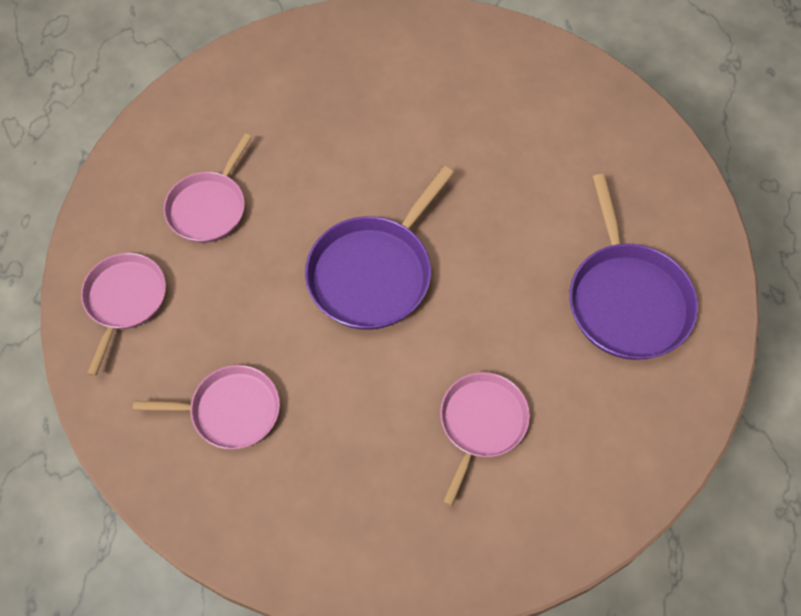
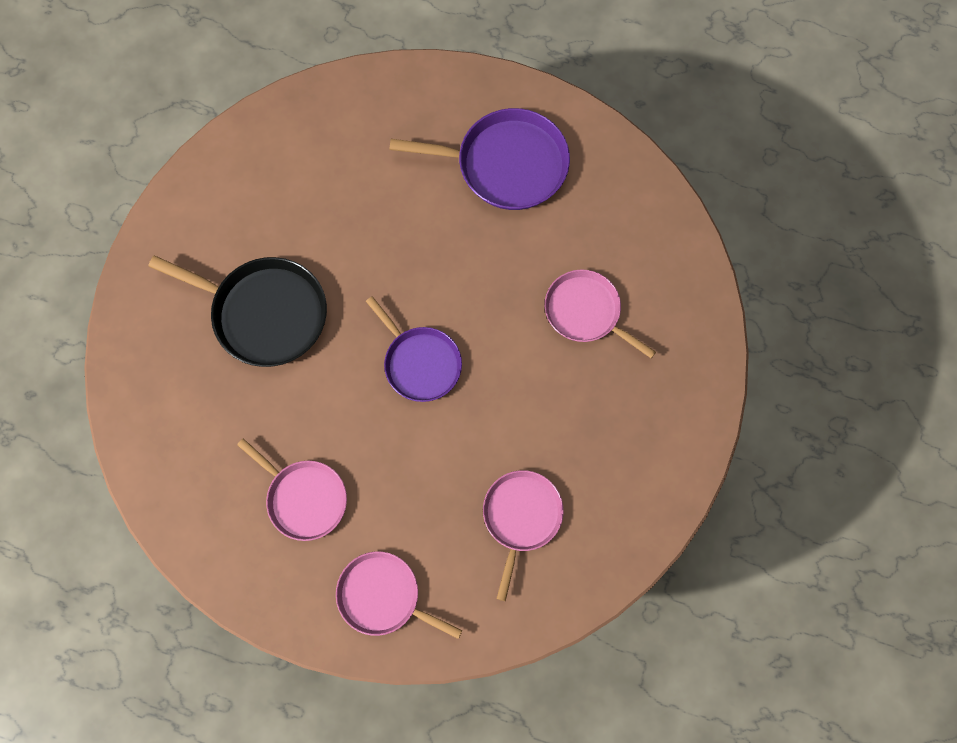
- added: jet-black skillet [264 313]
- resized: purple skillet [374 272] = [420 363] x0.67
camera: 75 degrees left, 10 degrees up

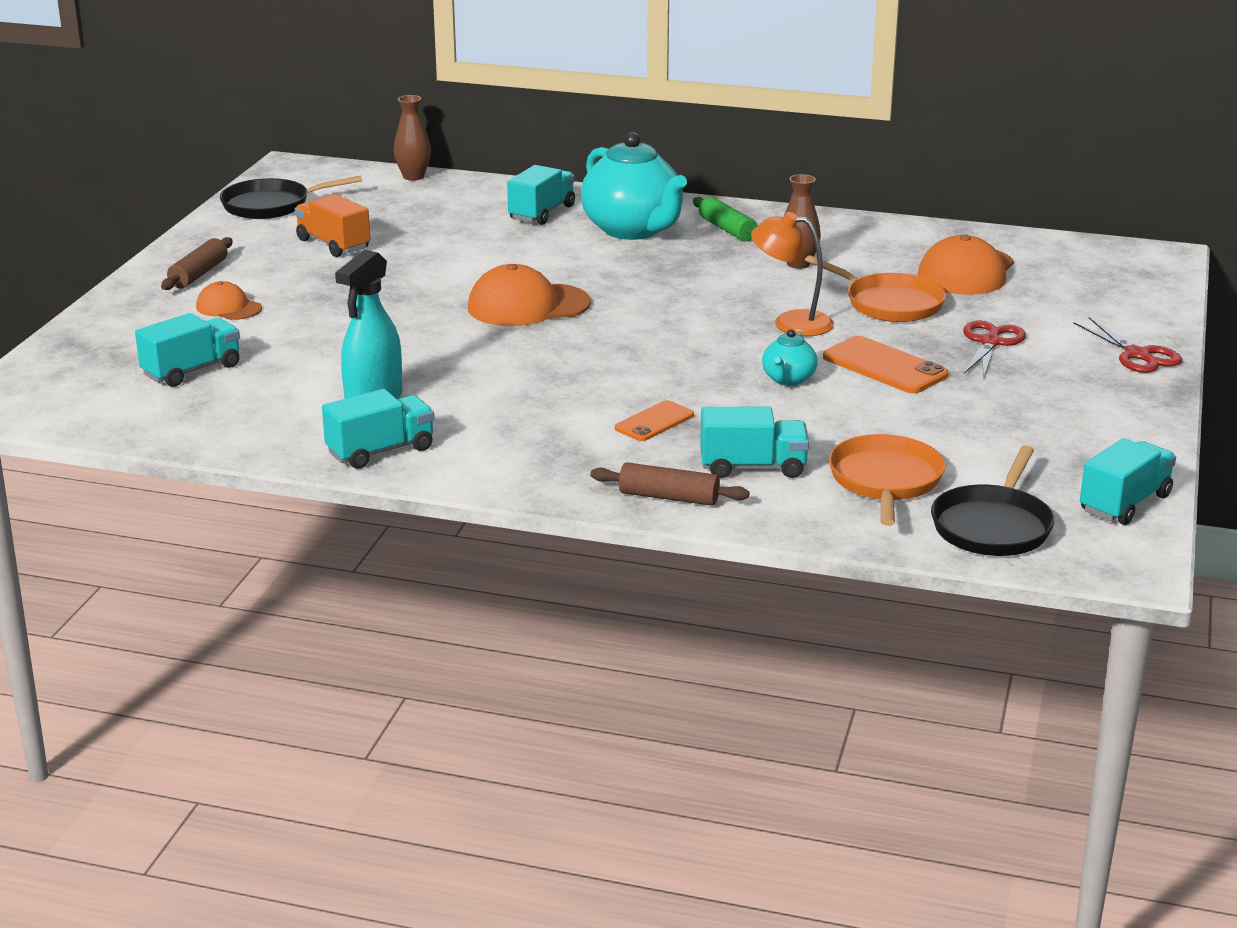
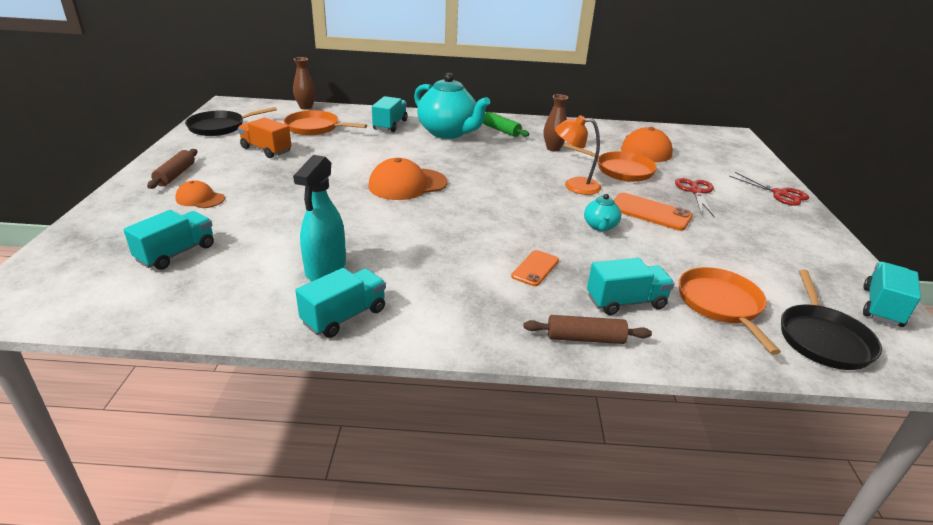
- added: orange-coloured skillet [315 128]
camera: 15 degrees left, 5 degrees up

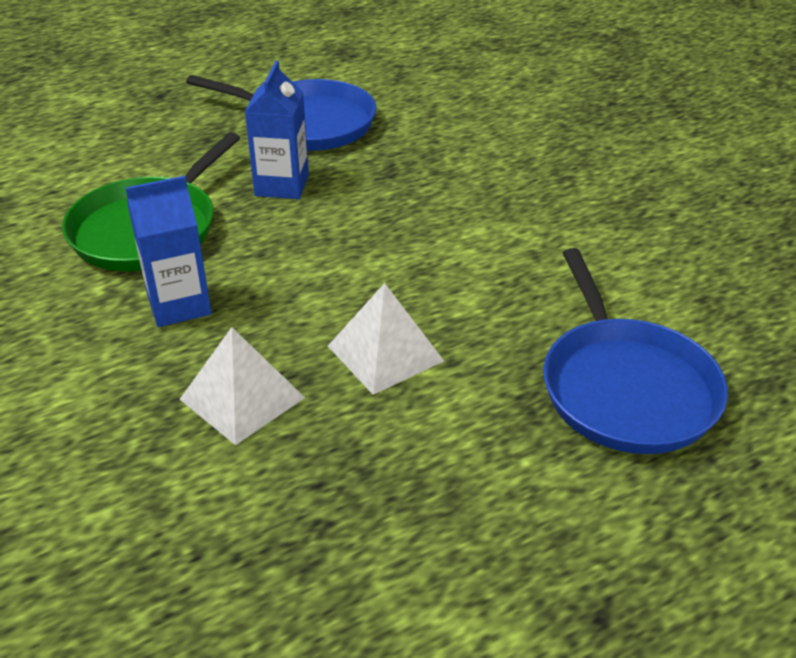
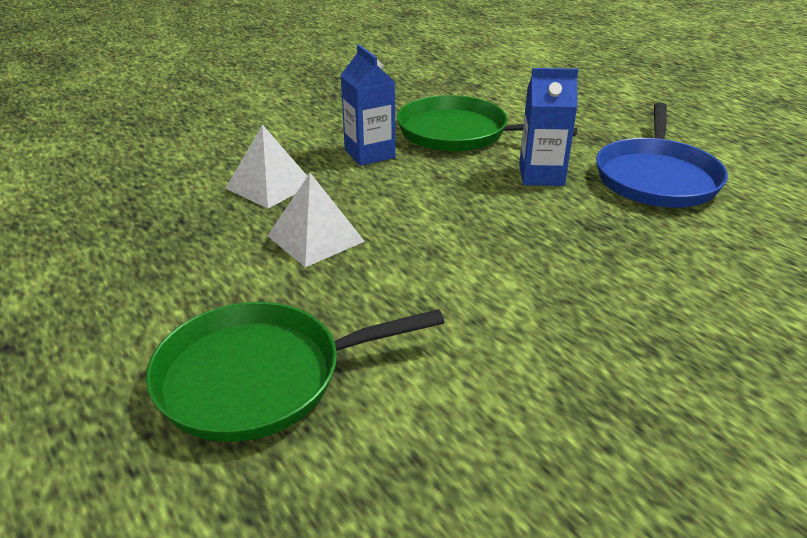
- recoloured: royal blue skillet [625 387] to green skillet [259 377]
camera: 85 degrees right, 5 degrees down

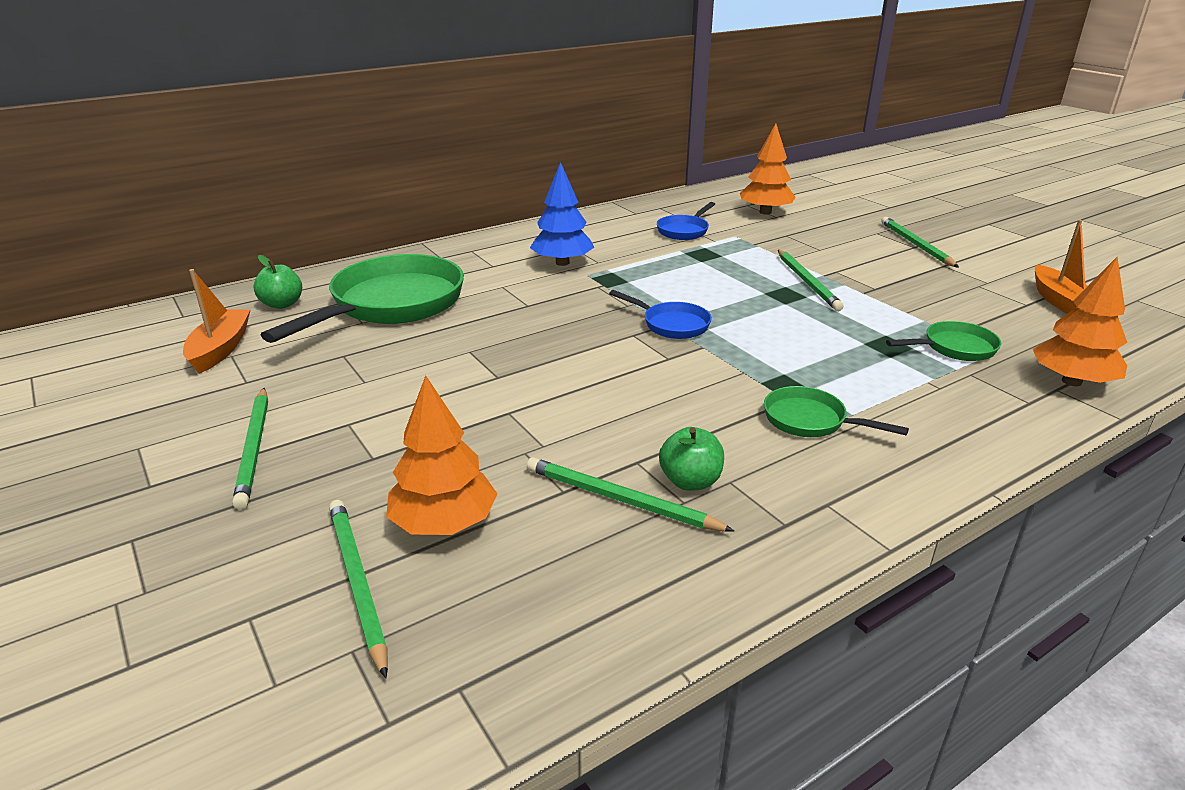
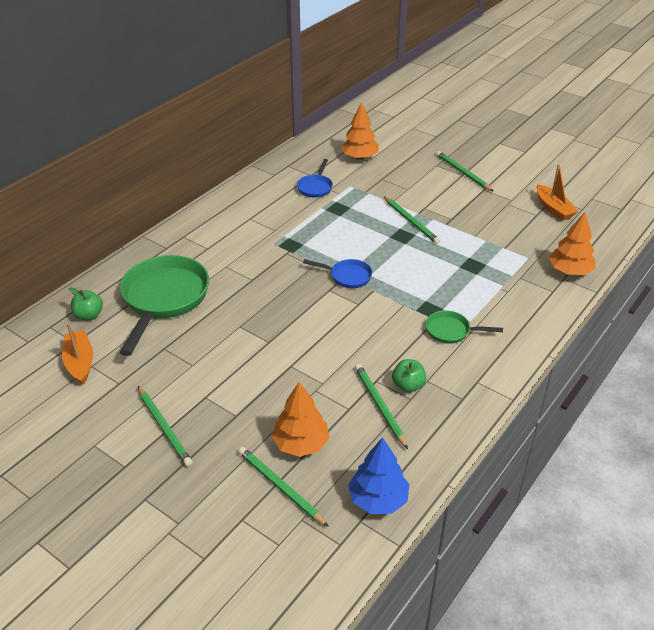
- removed: green skillet [954 348]
- moved: royal blue tree [562 263] to [378 499]
- turned: green wooden pencil [620 500] = [379 406] 60 degrees clockwise
camera: 20 degrees left, 10 degrees up

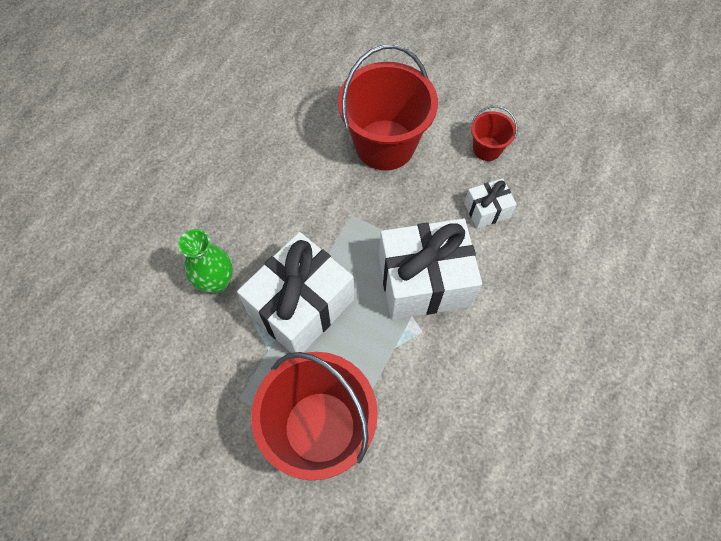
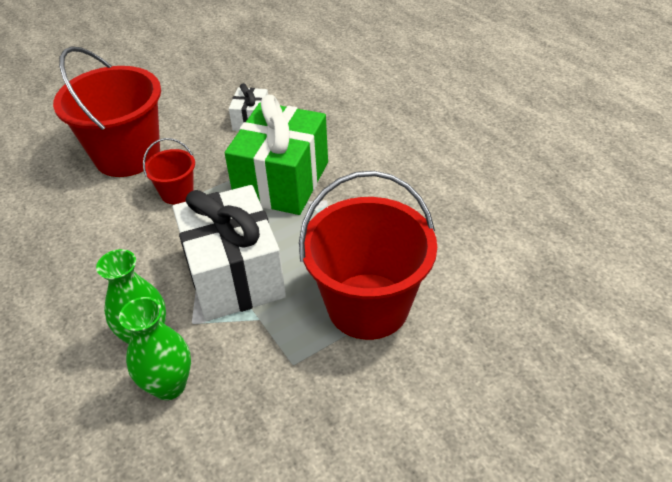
- added: green vase [169 385]
- moved: crimson bucket [487 149] to [177 193]
- recoloured: snow-white wrapped gift [424 281] to green wrapped gift [282 181]
camera: 60 degrees left, 20 degrees down

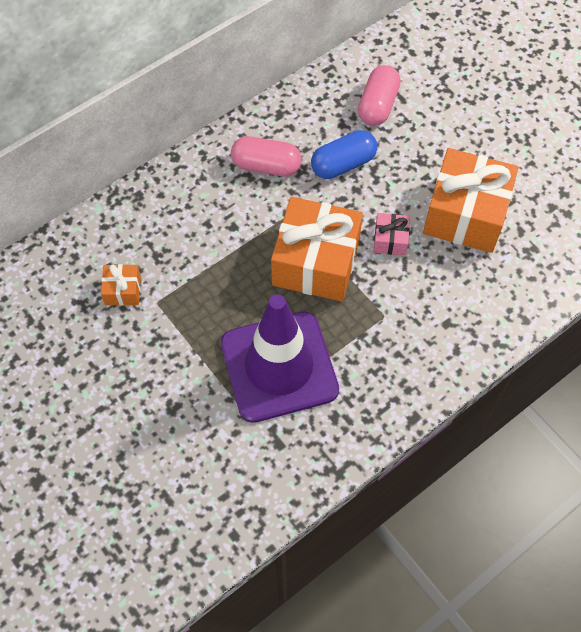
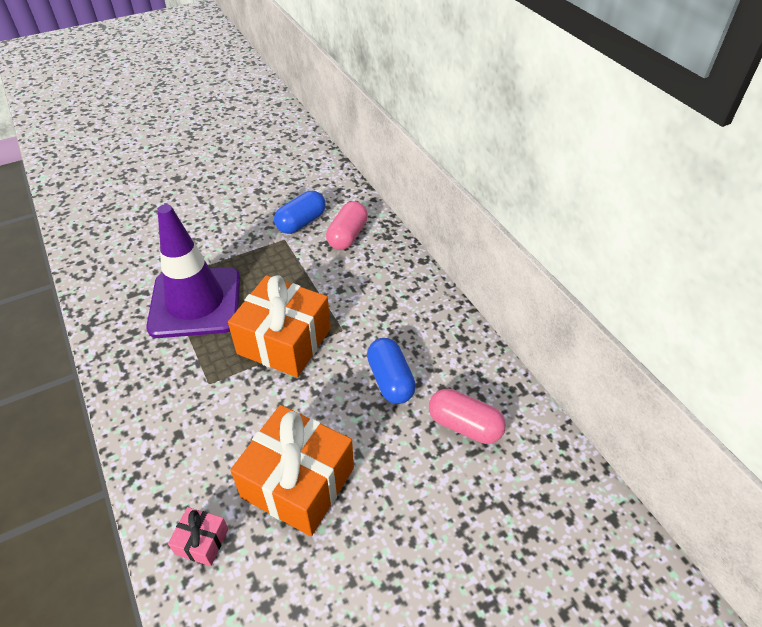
- moved: rosy capsule [266 166] to [347 236]
- moved: rosy wrapped gift [390 240] to [202 541]
- replaced: orange-coloured wrapped gift [123 290] to royal blue capsule [301 222]
camera: 100 degrees right, 15 degrees down

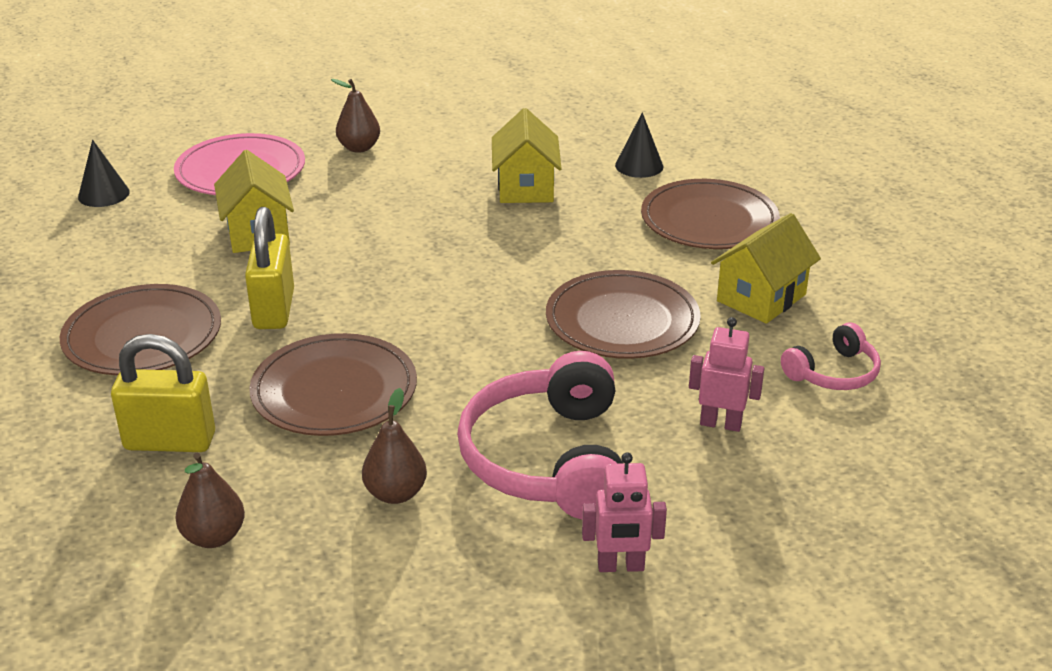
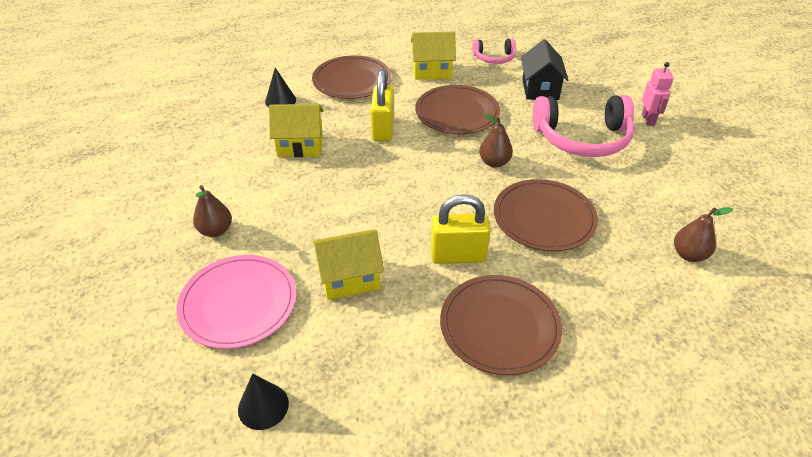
- moved: bright yellow lock [170 441] to [383 129]
- moved: russet toy pear [395 493] to [494 162]
- replaced: rosy robot figure [720 423] to jet-black cottage [540 89]
- turned: bright yellow cottage [761 298] = [432 71] 45 degrees counterclockwise
- turned: rosy over-ear headphones [833 373] = [494 58] 120 degrees clockwise
camera: 90 degrees left, 10 degrees up

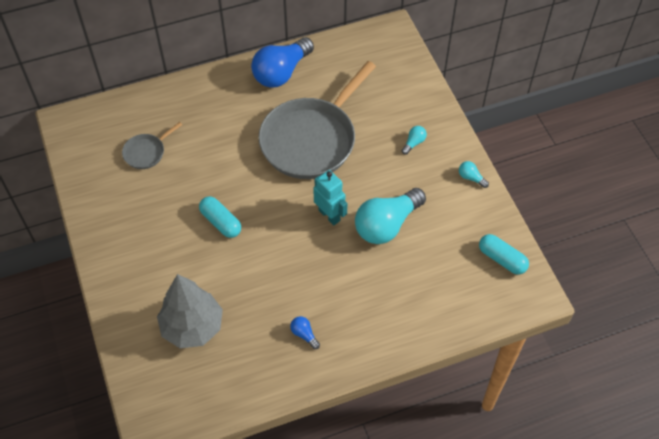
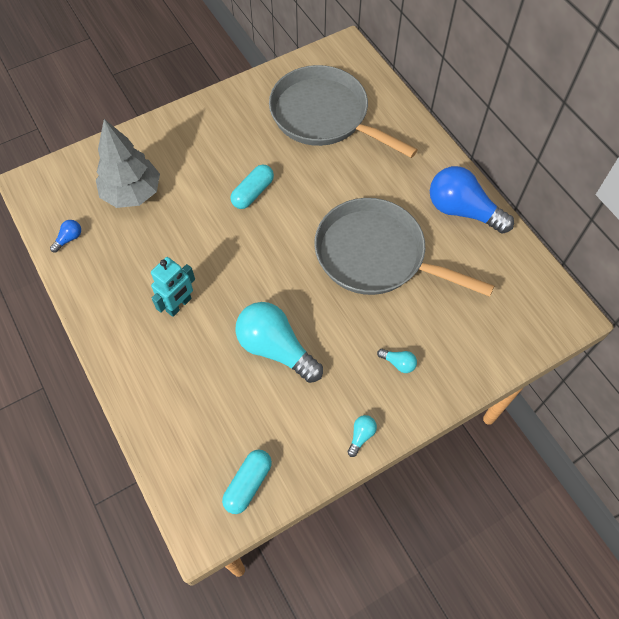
- moved: royal blue light bulb [304 334] to [69 239]
- moved: teal robot figure [329 215] to [179 305]
- resized: gray skillet [146 152] = [324 116] x2.31
camera: 80 degrees right, 5 degrees up

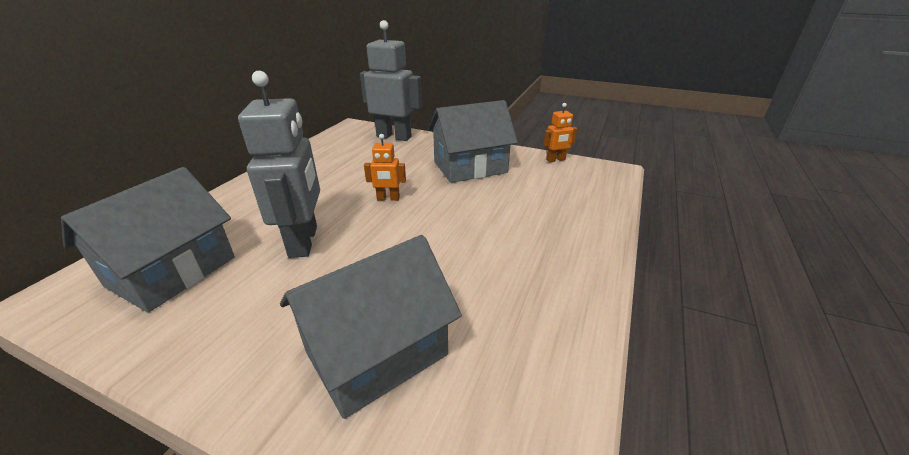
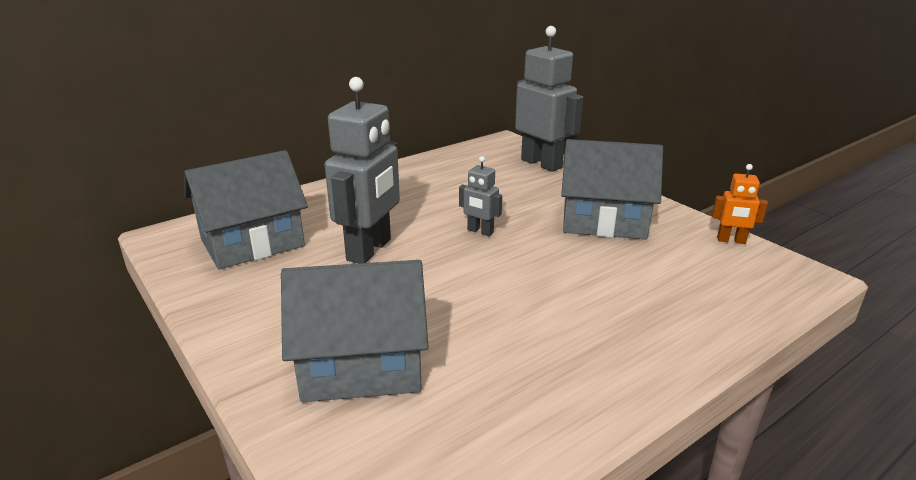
- recoloured: orange-coloured robot figure [388 198] to gray robot figure [480 231]
camera: 30 degrees right, 5 degrees down

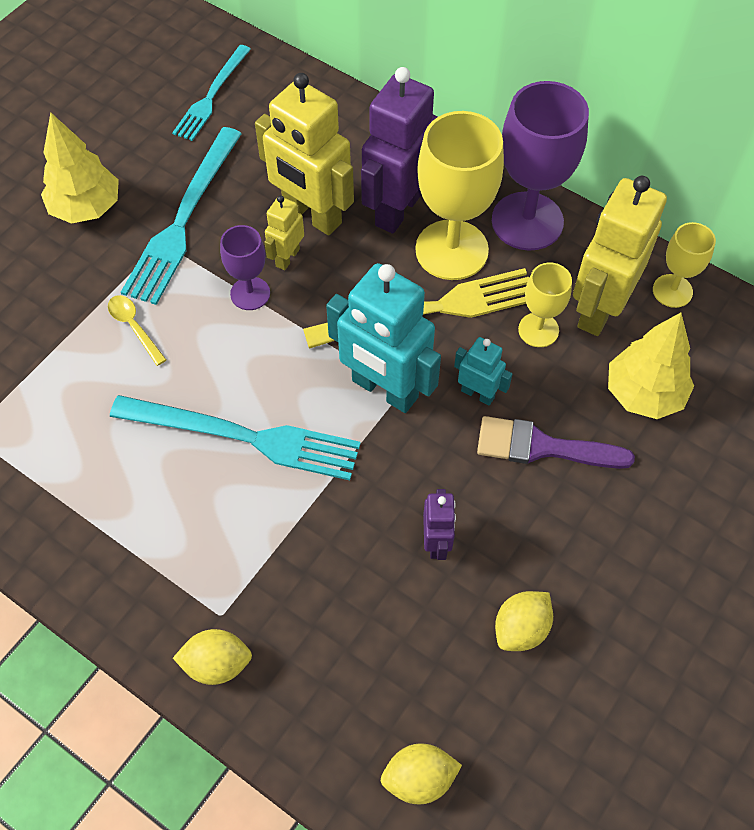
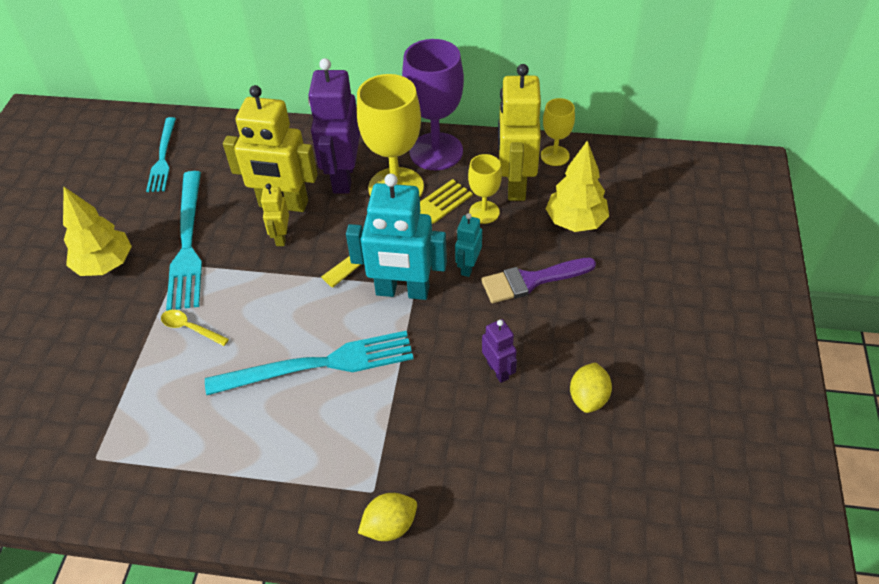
- removed: purple goblet [250 293]
- removed: bright yellow lemon [419 778]
- turned: teal robot figure [478 394] = [468 267] 75 degrees counterclockwise
camera: 25 degrees left, 10 degrees down

